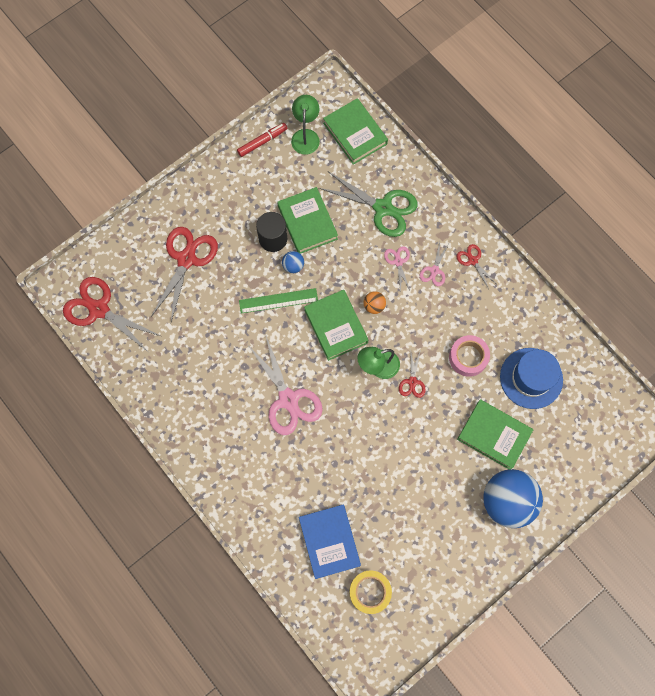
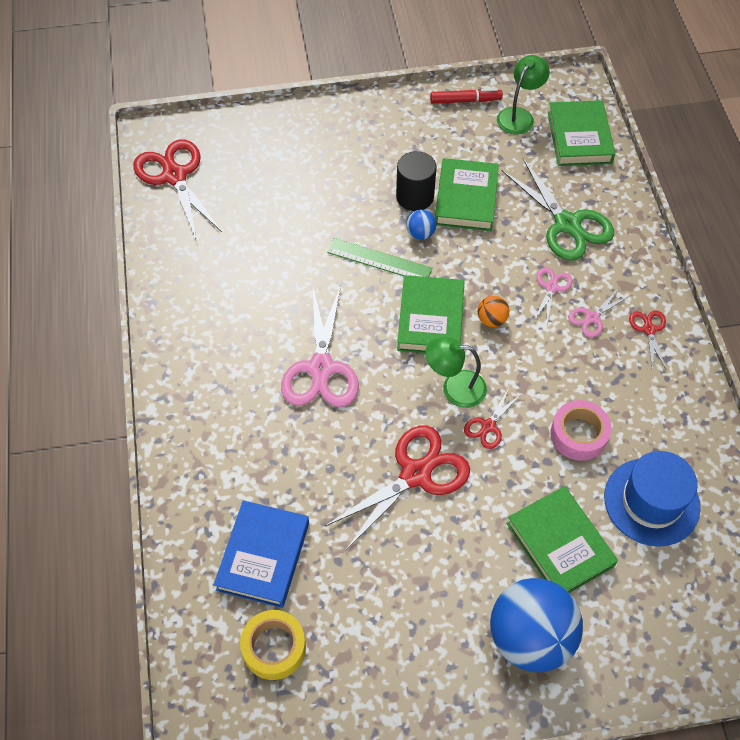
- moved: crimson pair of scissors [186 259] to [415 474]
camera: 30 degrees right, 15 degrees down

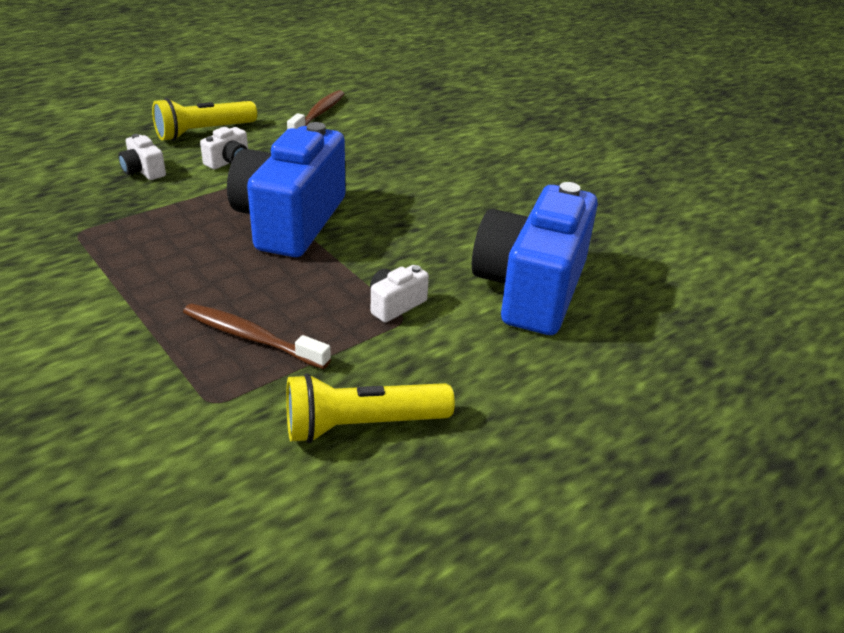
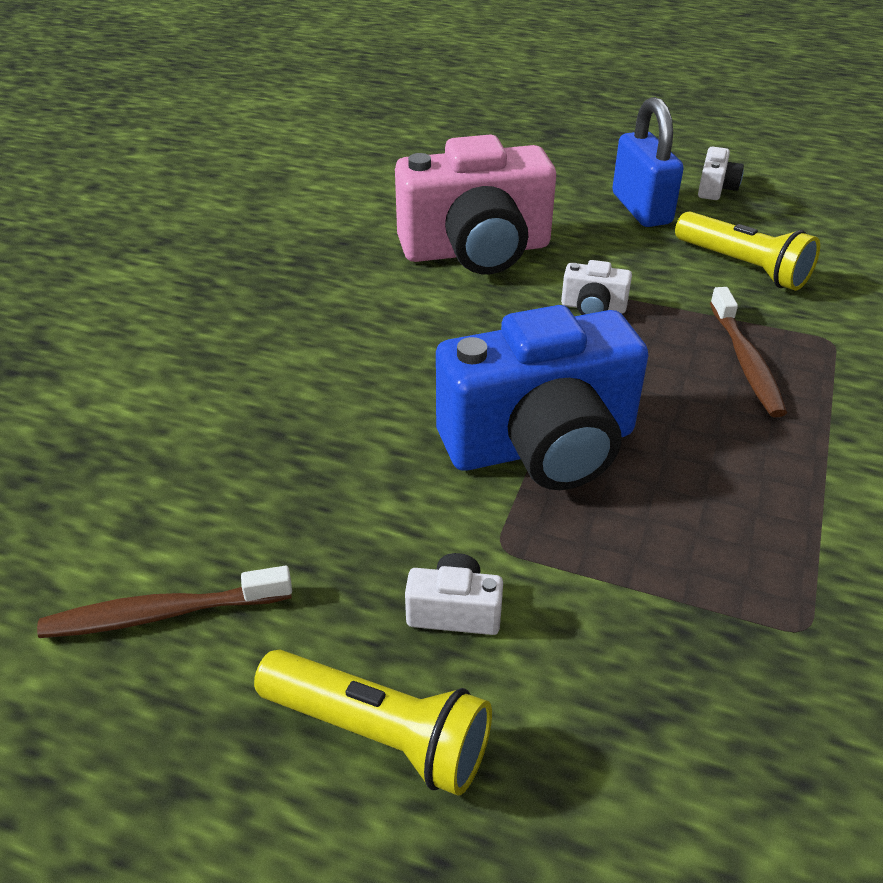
- added: royal blue lock [641 209]
- moved: snow-white camera [143 171] to [715 188]
- recoloured: royal blue camera [531 289] to rosy camera [476 250]
camera: 120 degrees left, 5 degrees up

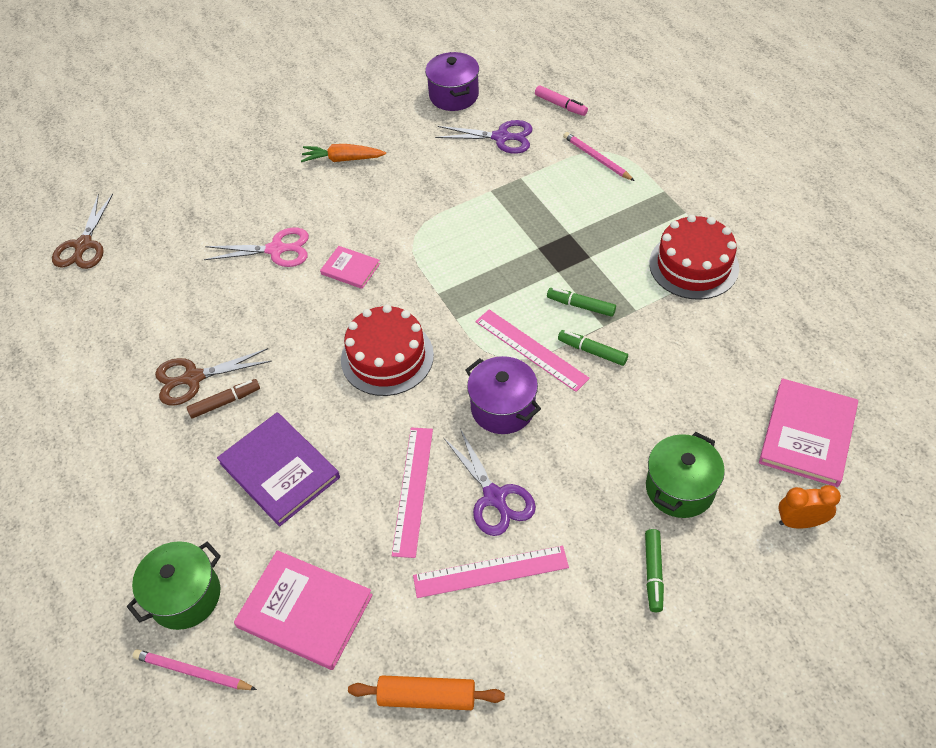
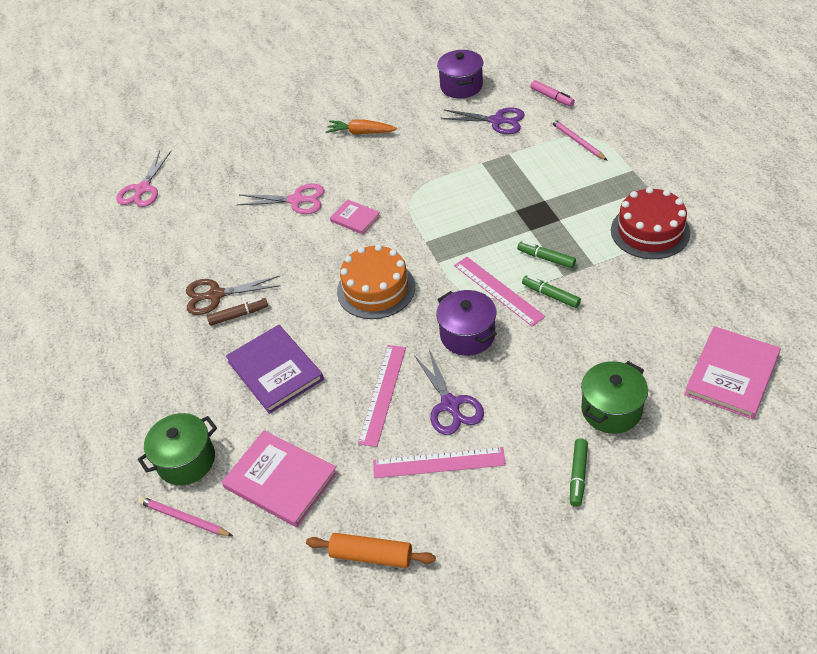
- removed: orange-coloured bedside clock [800 522]
- recoloured: russet pair of scissors [83 245] to rosy pair of scissors [143 189]
- recoloured: crimson layer cake [387 357] to orange-coloured layer cake [376 289]
camera: 10 degrees right, 5 degrees down

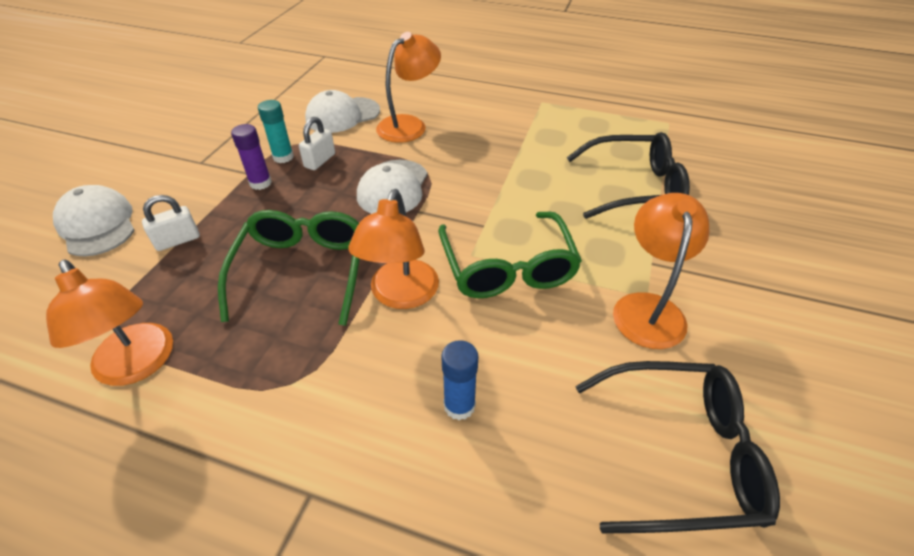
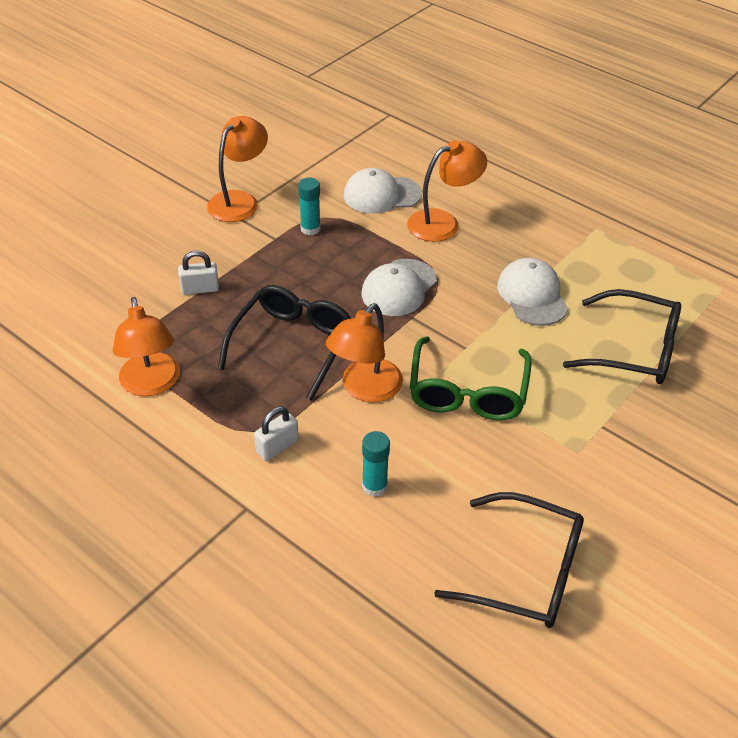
- removed: purple glue stick [260 183]
- moved: snow-white cap [97 225] to [532 295]
- moved: snow-white lock [320 161] to [277 447]
- moved: orange-coloured desk lamp [648 308] to [239 201]
- recoloured: green glasses [302 270] to jet-black glasses [293 344]
- recoloured: royal blue glue stick [459 406] to teal glue stick [374 486]
camera: 20 degrees right, 0 degrees up

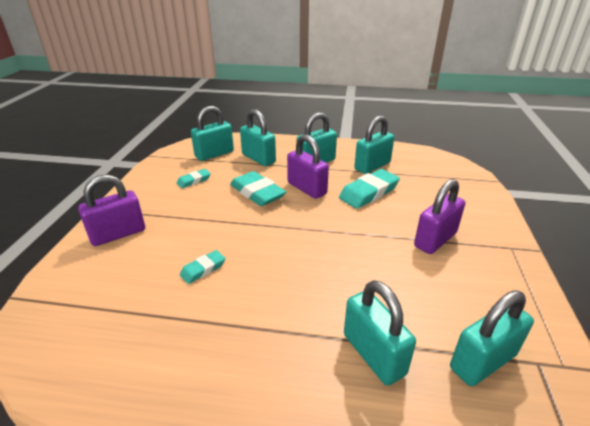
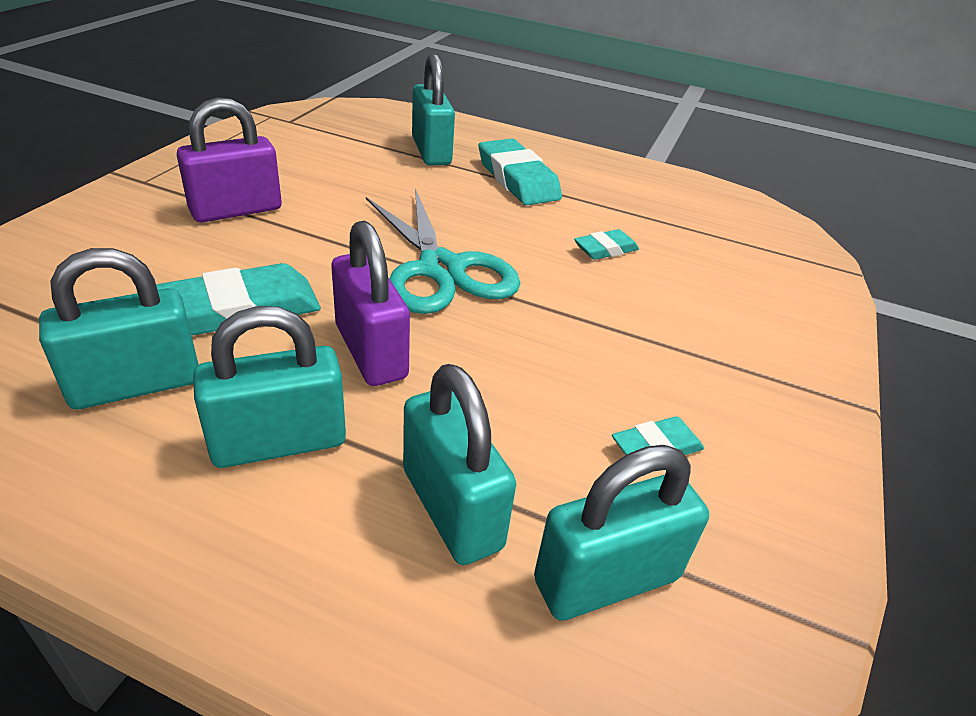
- removed: purple lock [118 234]
- removed: teal lock [483 361]
- added: teal pair of scissors [441 269]
- moved: teal eraser [257 193] to [517 179]
camera: 170 degrees left, 5 degrees up

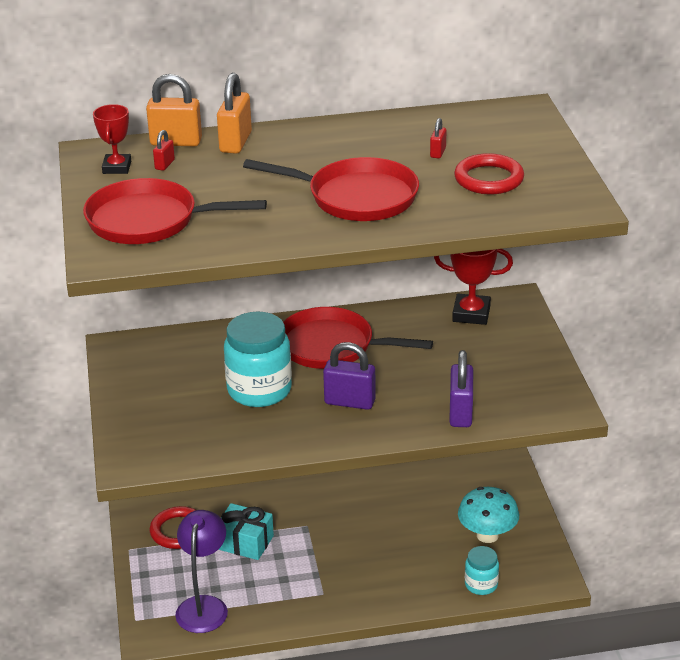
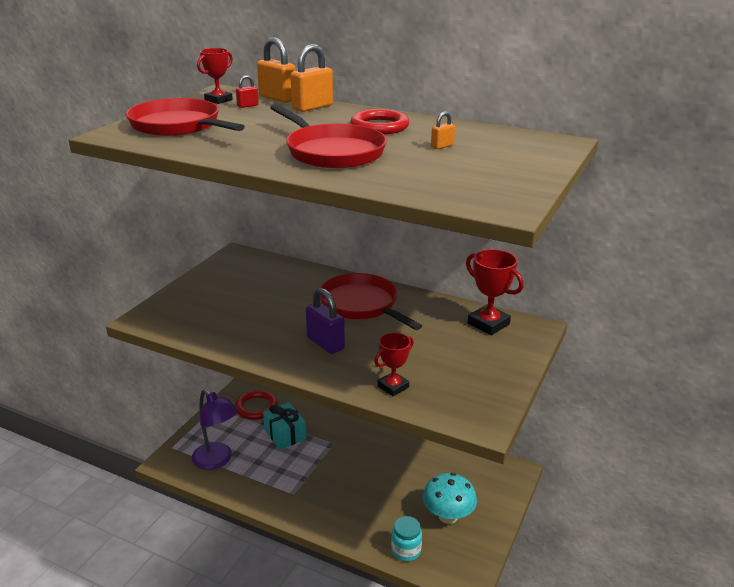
- removed: teal jar [259 390]
- moved: crimson hoop [489 179] to [379 126]
- replaced: purple lock [460 413] to crimson prize cup [393 387]
- recoloured: crimson lock [438 152] to orange-coloured lock [442 146]
- turned: purple desk lamp [204 606] = [217 461] 90 degrees clockwise
camera: 35 degrees right, 5 degrees down

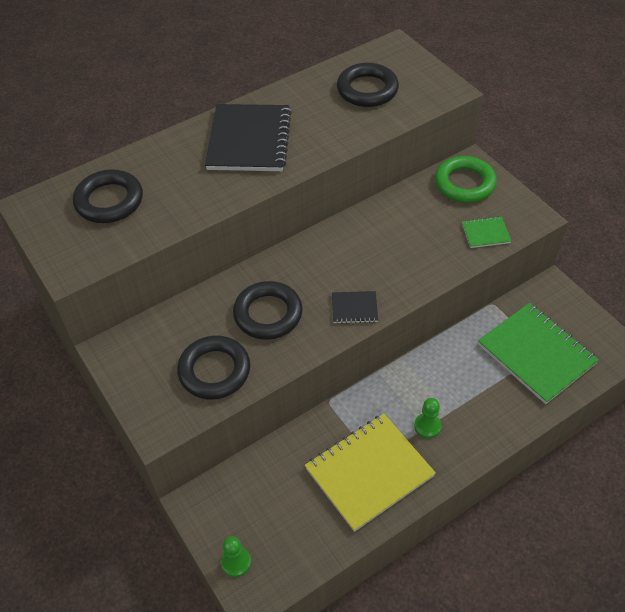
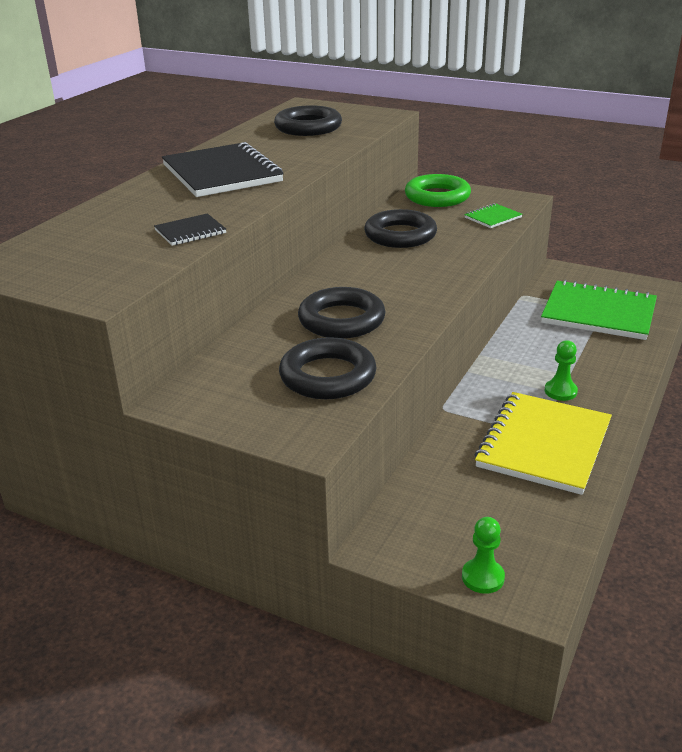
- moved: jet-black hoop [109 201] to [400 235]
- moved: jet-black notebook [354 308] to [190 232]
camera: 30 degrees left, 20 degrees down

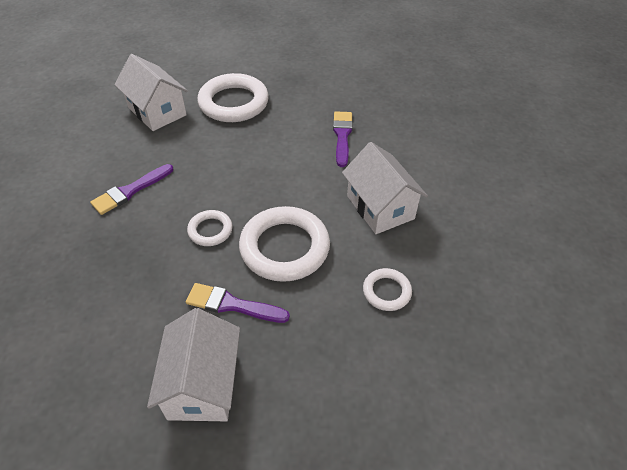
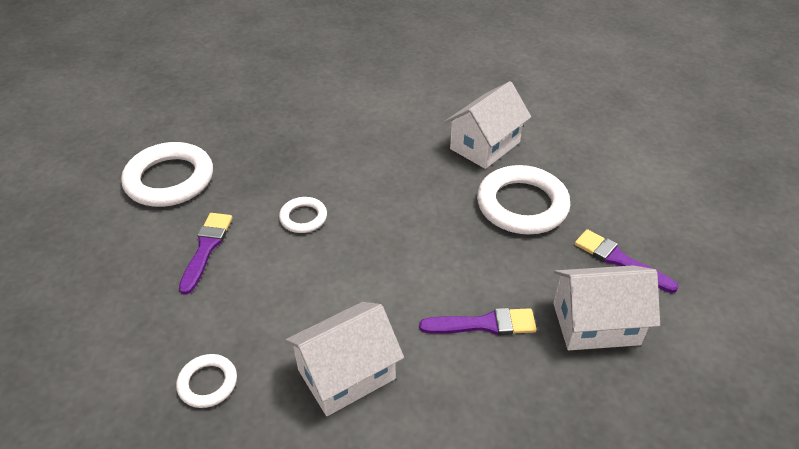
- moved: purple brush [130 191] to [619 260]
- moved: snow-white cottage [203 384] to [596 324]
- moved: snow-white hoop [284 247] to [170 180]
camera: 85 degrees right, 5 degrees down

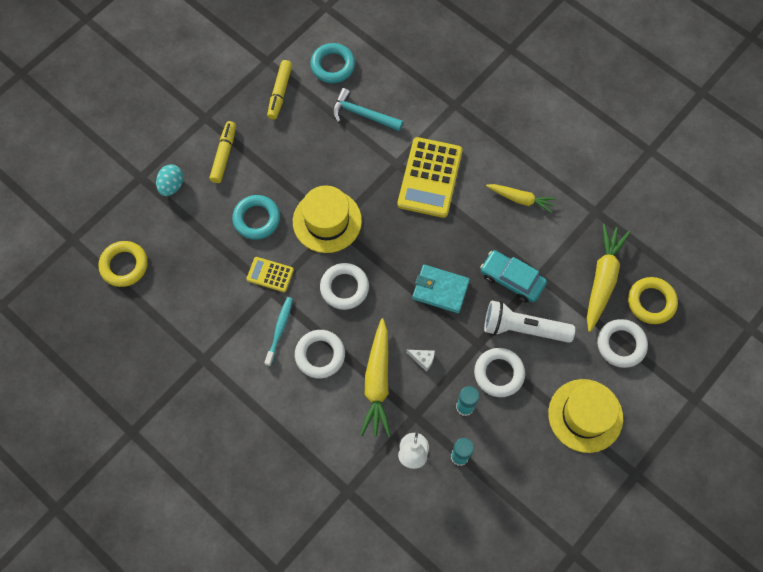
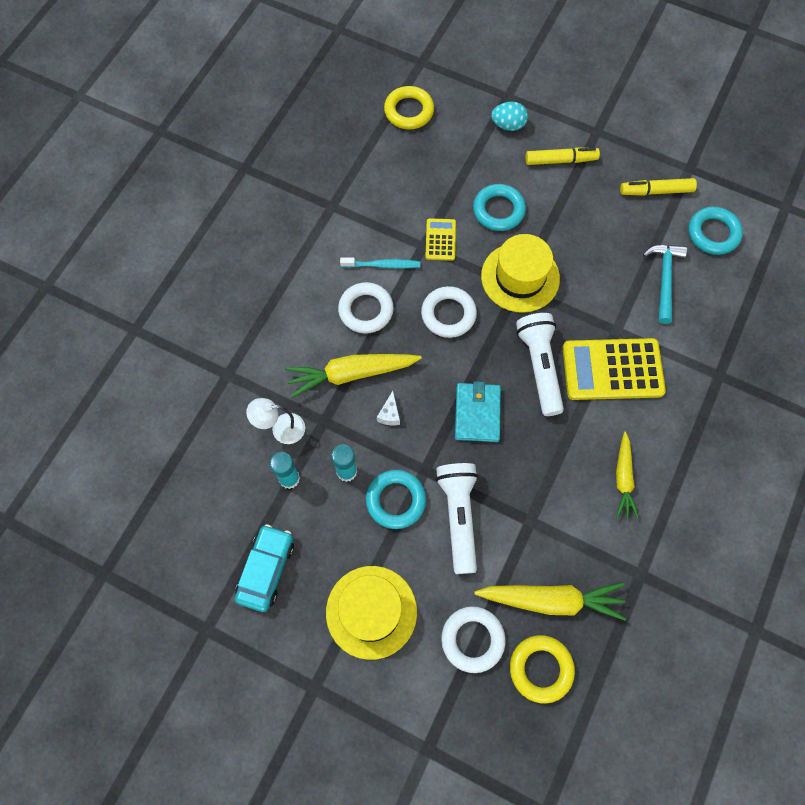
- added: snow-white torch [539 367]
- moved: teal automobile [512 279] to [266 569]
- recoloured: snow-white hoop [499 373] to teal hoop [396 500]
camera: 75 degrees right, 0 degrees up

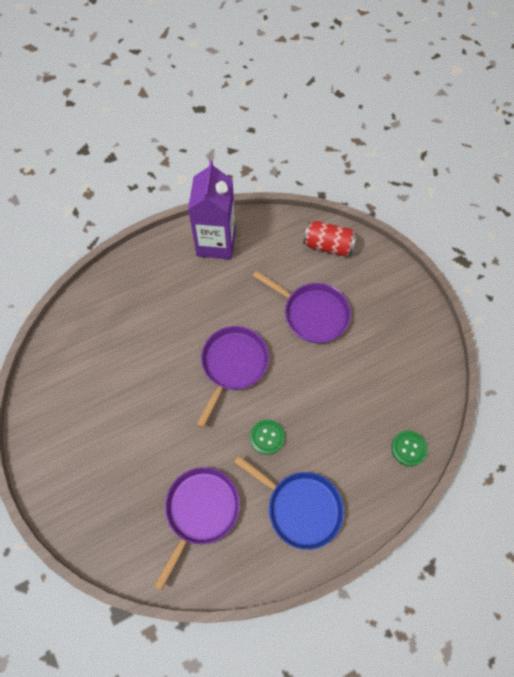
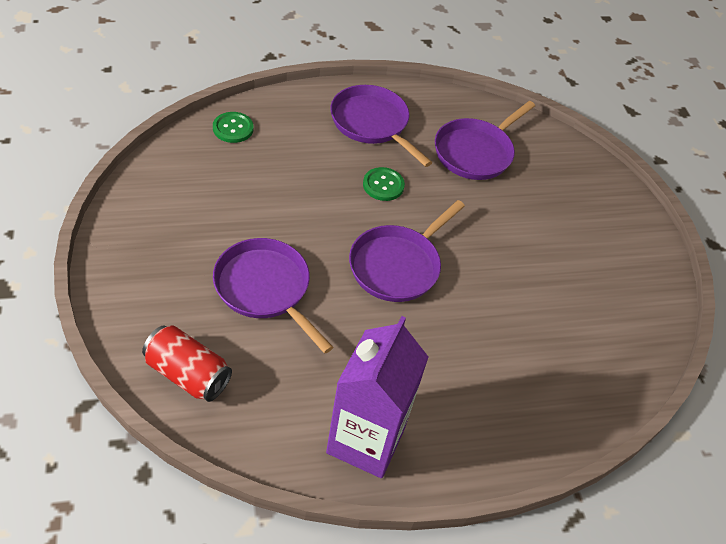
- recoloured: royal blue skillet [300 507] to purple skillet [372 123]
camera: 170 degrees left, 15 degrees down

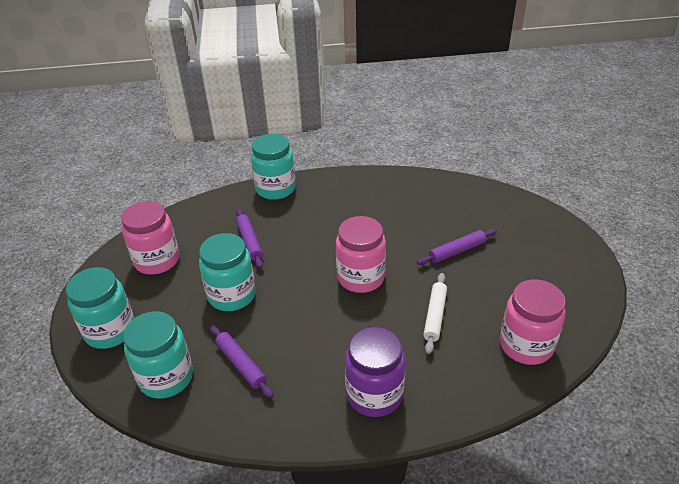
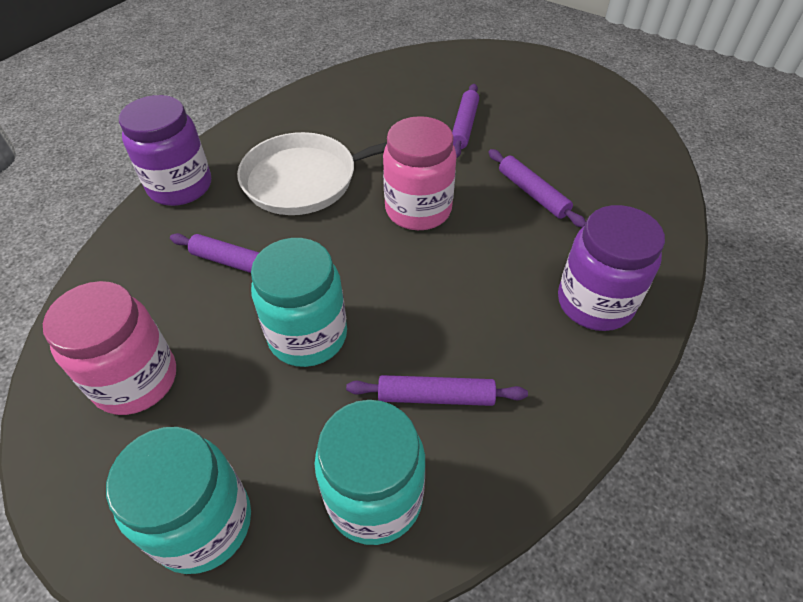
- removed: rosy jar [526 345]
- added: snow-white skillet [306 180]
- recoloured: teal jar [275 189] to purple jar [180 186]
- recoloured: snow-white pastry roller [435 316] to purple pastry roller [532 193]
camera: 50 degrees left, 10 degrees up

